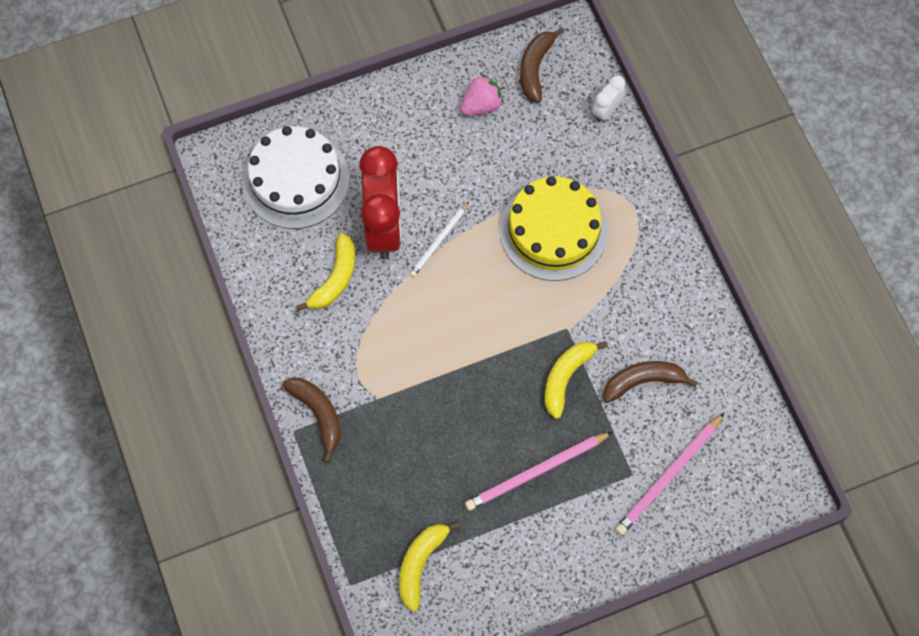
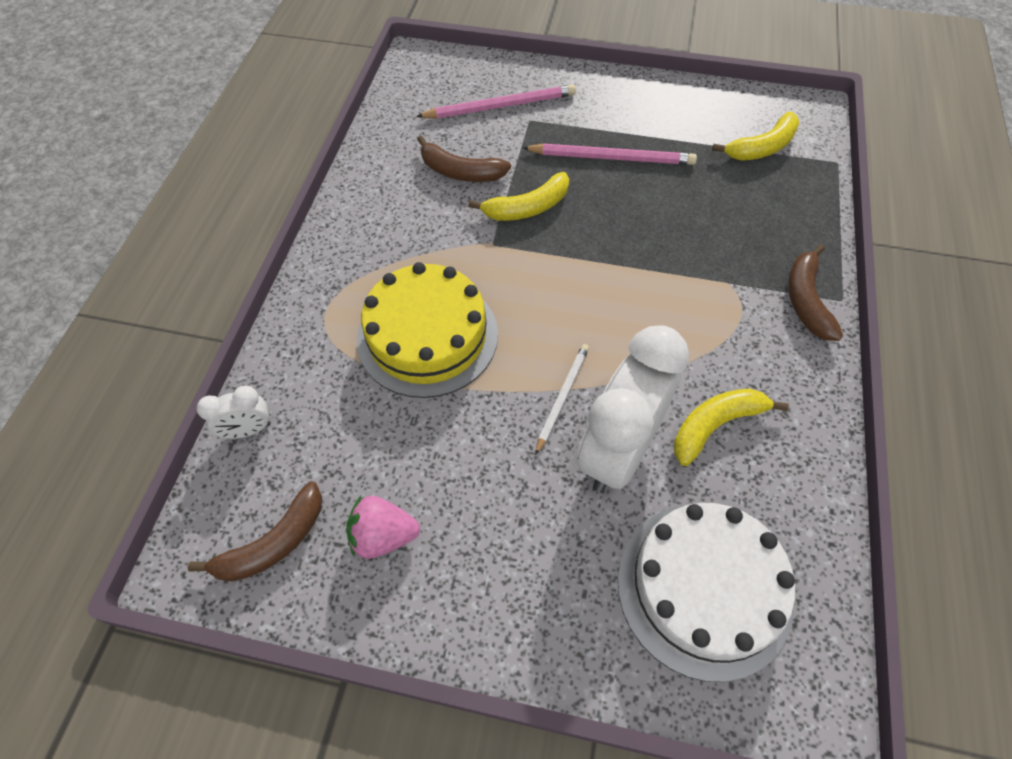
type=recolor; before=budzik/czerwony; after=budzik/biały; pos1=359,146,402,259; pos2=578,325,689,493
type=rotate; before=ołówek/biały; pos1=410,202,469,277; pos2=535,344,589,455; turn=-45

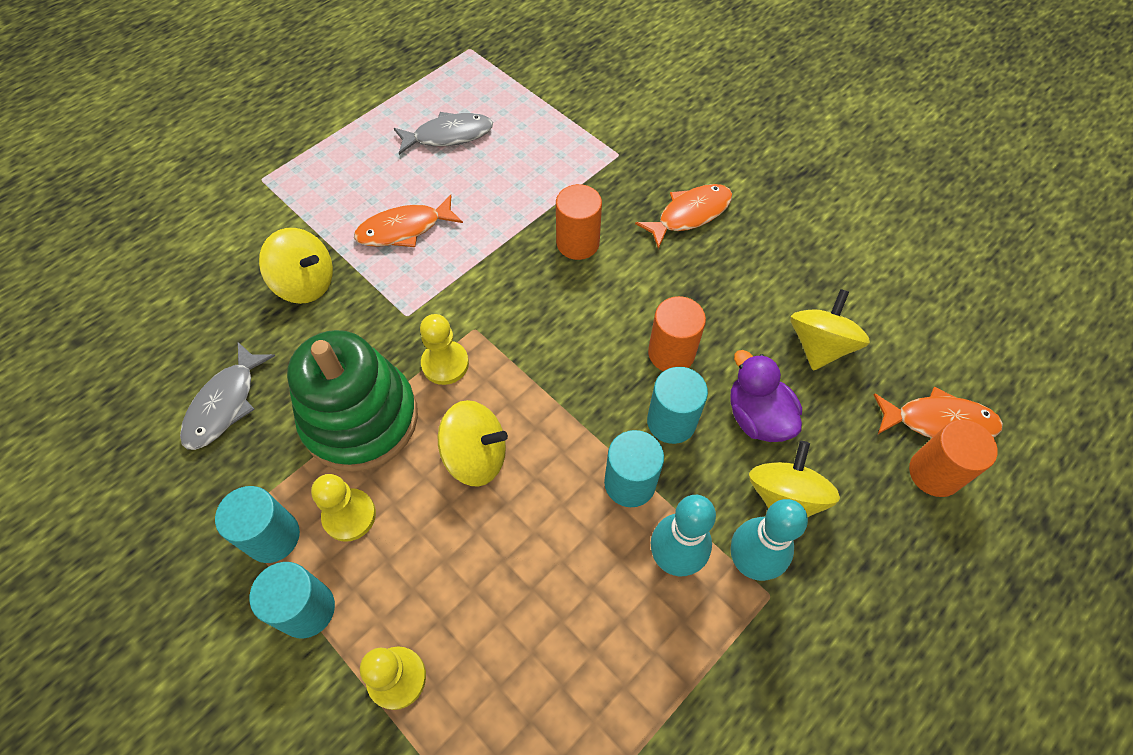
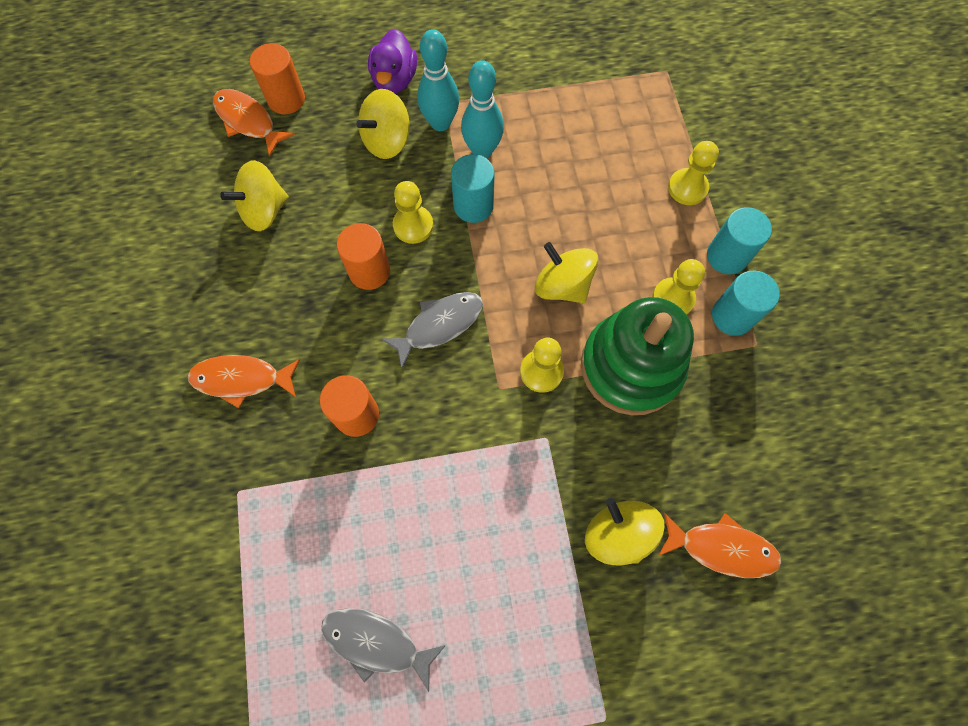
type=move; before=ryba/pomarańczowy; pos1=354,195,463,247; pos2=658,513,782,578
type=move; before=ryba/szary; pos1=180,342,275,450; pos2=381,292,483,369
type=move; before=kaczka/fioletowy; pos1=730,350,802,442; pos2=368,29,417,93
type=replace; before=walec/turkusowy; after=pionek/żółty; pos1=647,367,708,444; pos2=393,181,433,244

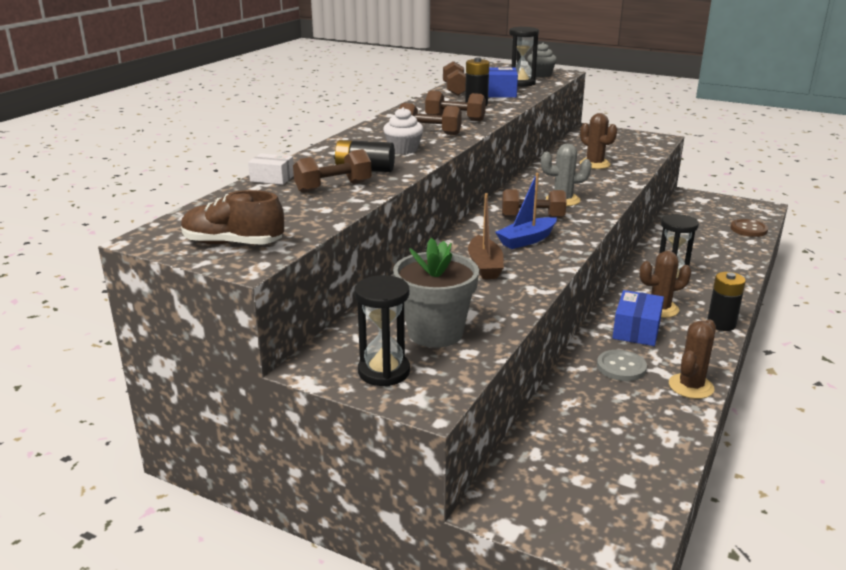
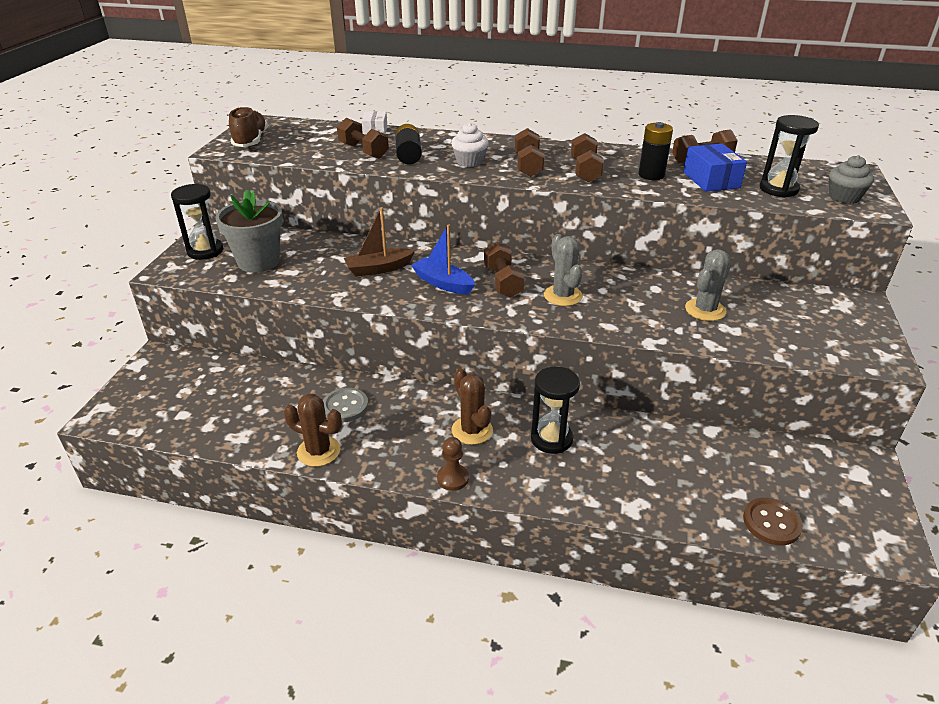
type=recolor; before=kaktus/brązowy; after=kaktus/szary; pos1=580,113,617,169; pos2=685,249,731,321
type=replace; before=bateria/czarny; after=pionek/brązowy; pos1=707,272,746,331; pos2=437,437,469,491
type=delete; before=pudełko/niebieski; pos1=612,290,664,346

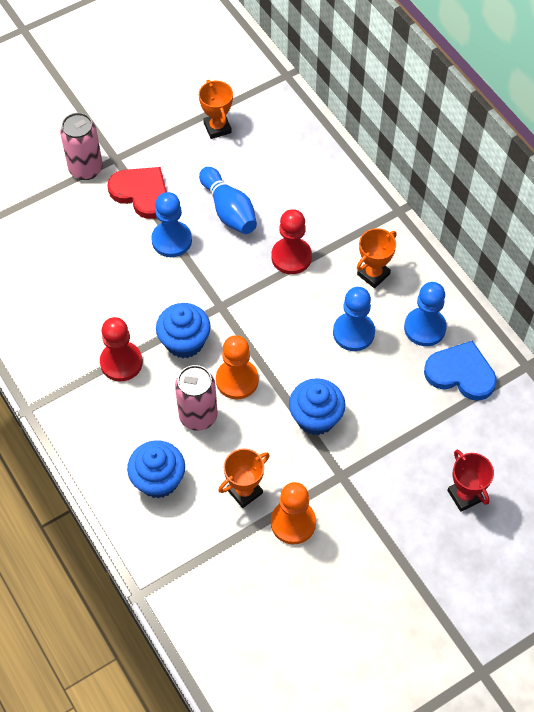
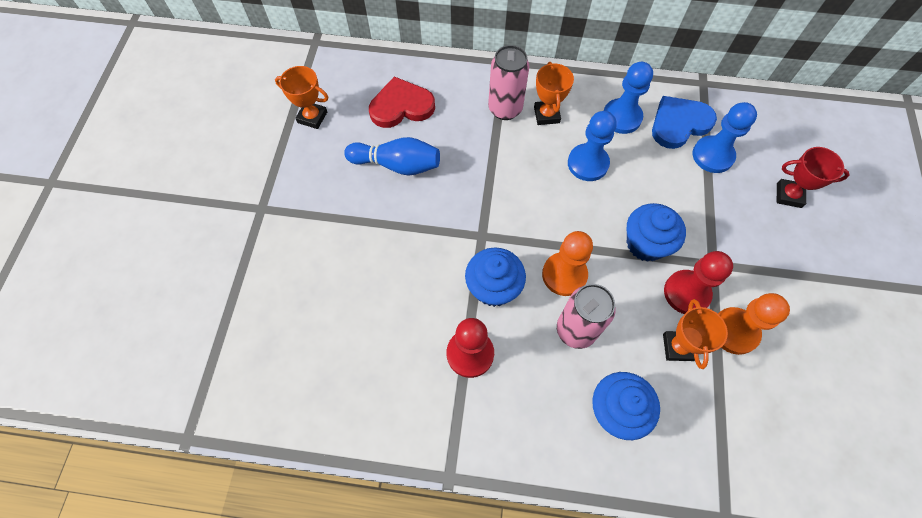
type=move; before=puszka/różowy; pos1=60,113,103,180; pos2=488,45,529,120
type=move; before=serce/czerwony; pos1=108,167,167,219; pos2=369,77,435,128
type=move; before=pionek/niebieski; pos1=151,192,192,257; pos2=692,102,757,173
type=move; before=pionek/czerwony; pos1=272,209,312,274; pos2=664,251,733,314

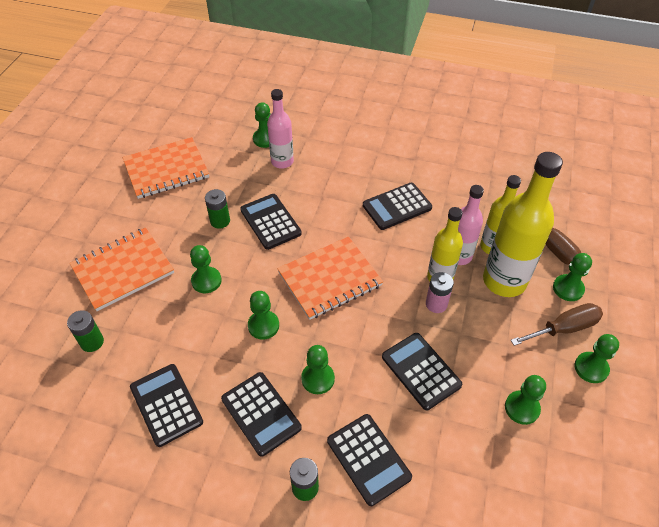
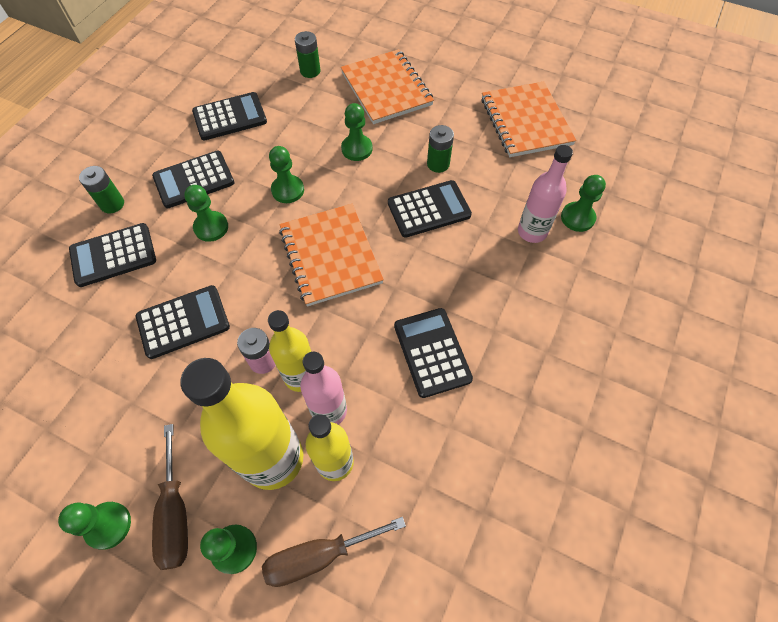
type=delete; before=pionek/zielony; pos1=505,375,546,425

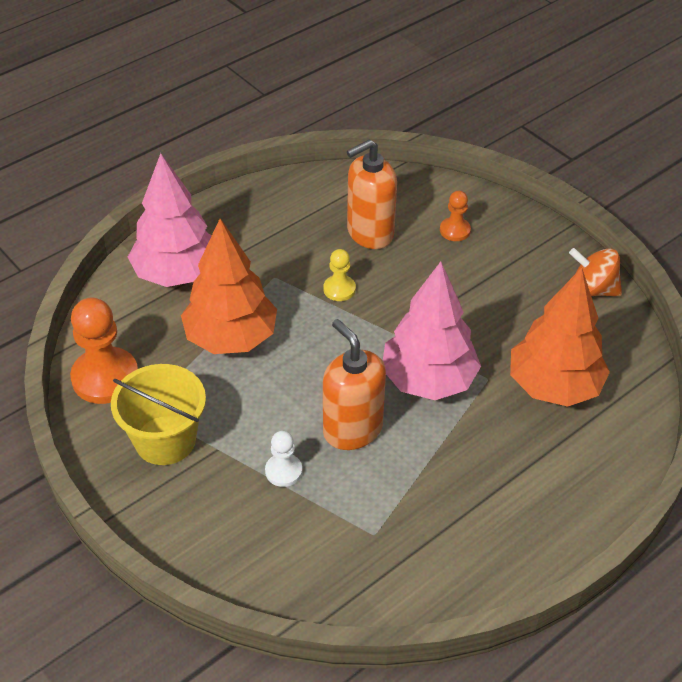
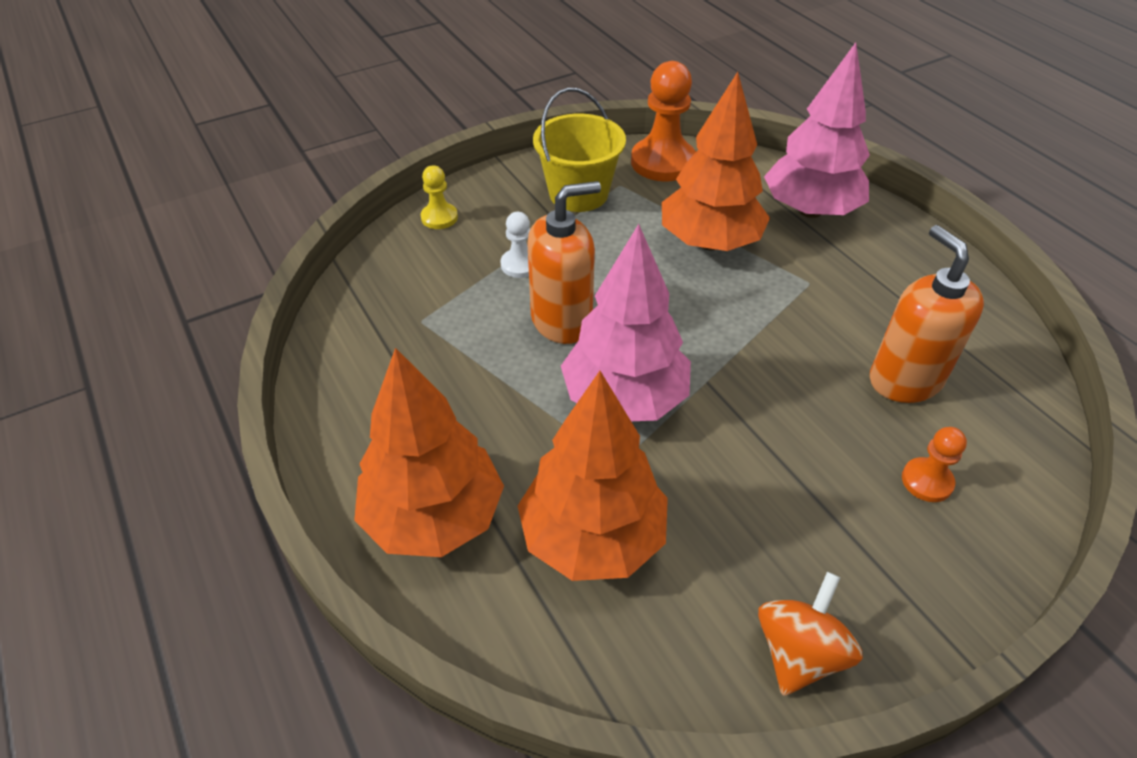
type=move; before=pionek/żółty; pos1=323,249,356,301; pos2=421,165,458,229
type=insert; after=drzewko/pomarańczowy; pos2=354,348,504,557

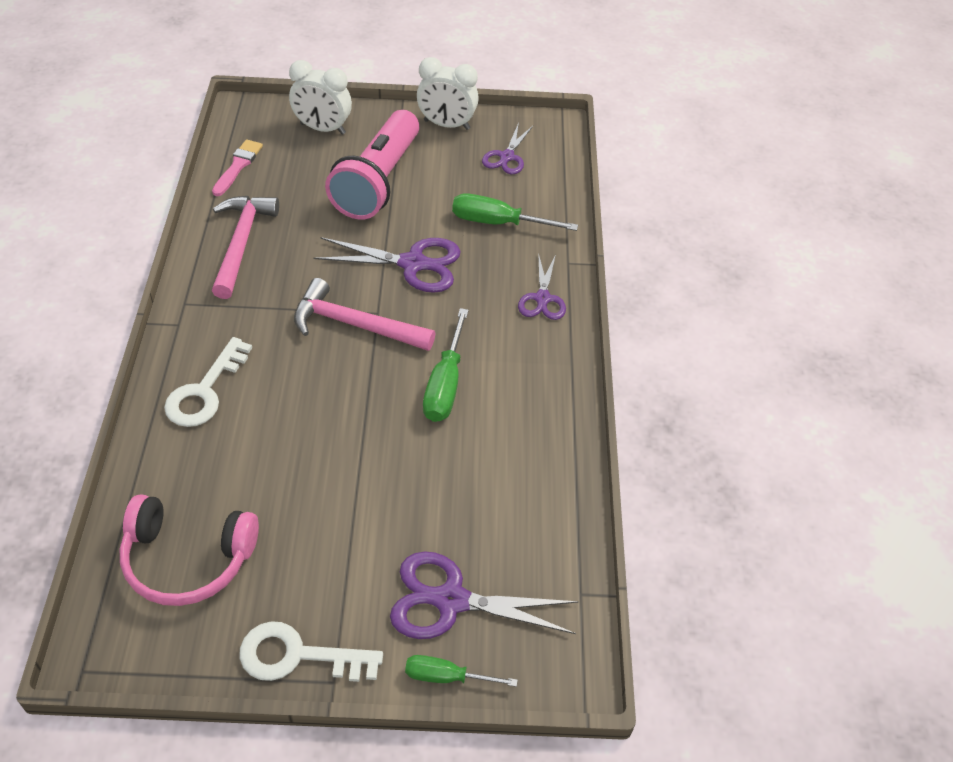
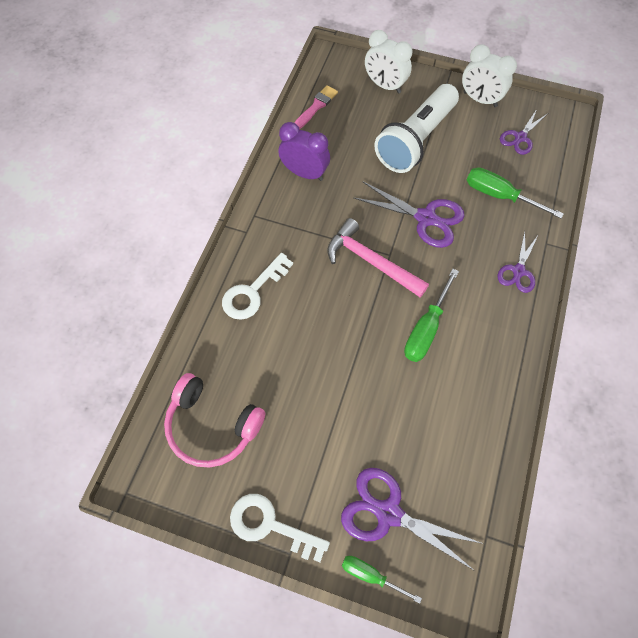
type=recolor; before=latarka/różowy; after=latarka/biały; pos1=325,110,419,220; pos2=374,84,459,173
type=replace; before=młotek/różowy; after=budzik/fioletowy; pos1=212,196,279,299; pos2=278,122,330,181

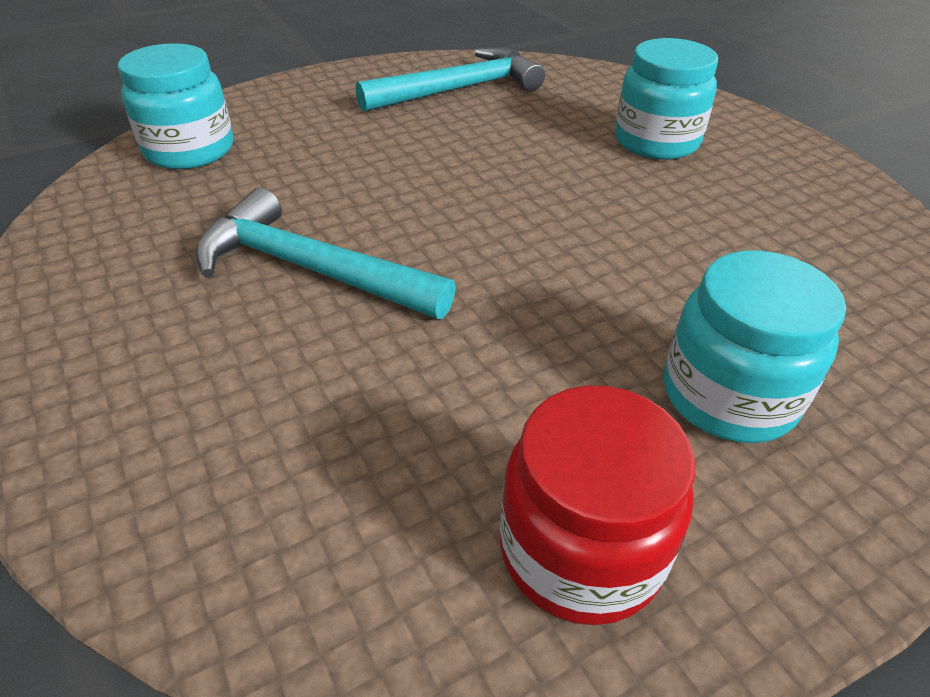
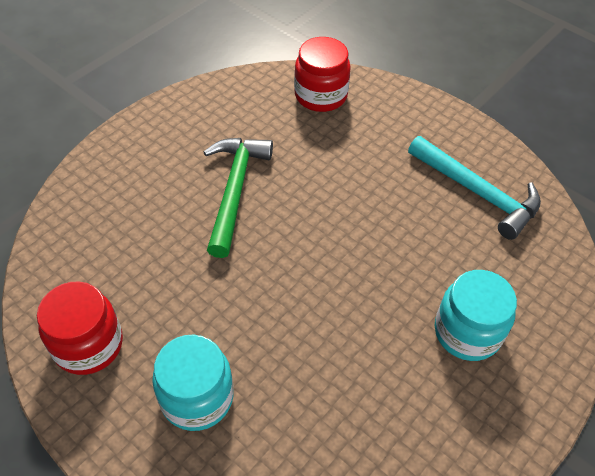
type=recolor; before=słoik/turkusowy; after=słoik/czerwony; pos1=118,43,233,169; pos2=294,37,351,112
type=recolor; before=młotek/turkusowy; after=młotek/zielony; pos1=195,187,456,319; pos2=204,138,273,258

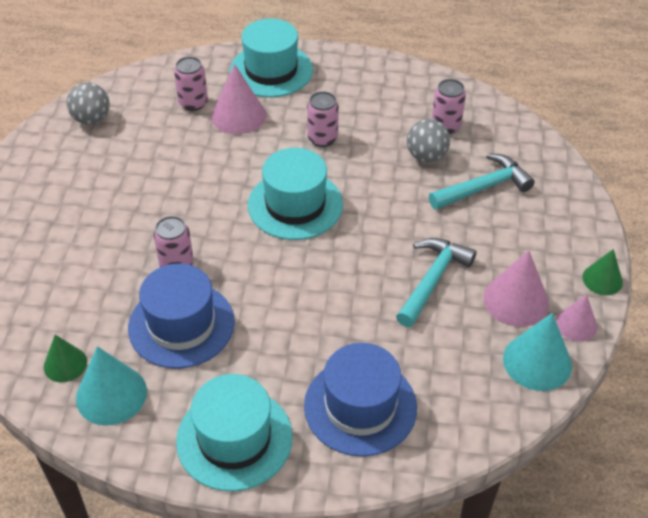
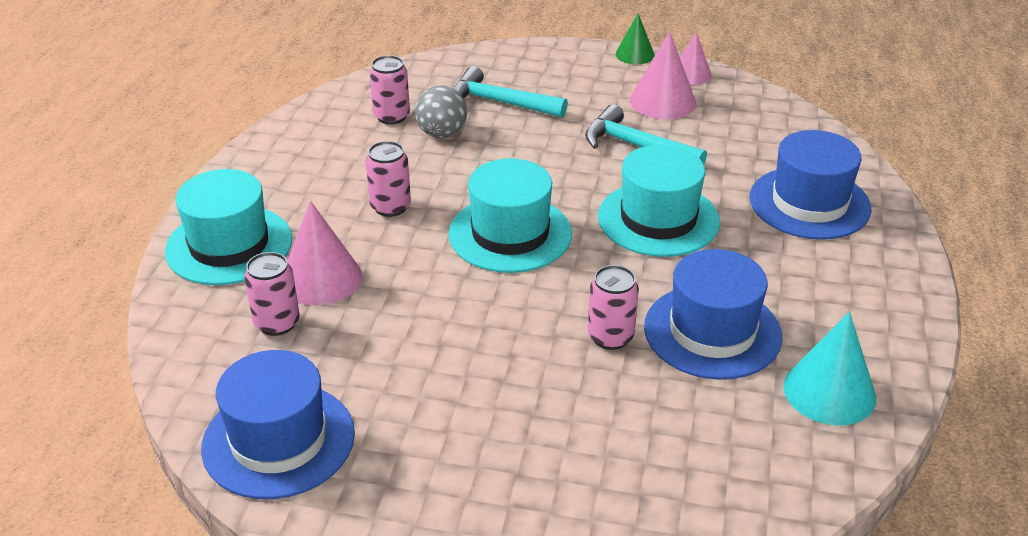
type=replace; before=piłka/szary; after=kapelusz/niebieski; pos1=66,82,110,125; pos2=201,350,355,499
type=rotate; before=młotek/turkusowy; pos1=429,153,535,210; pos2=454,66,568,118; turn=-45
type=delete; before=stożek/turkusowy; pos1=503,313,572,391
type=delete; before=stożek/zielony; pos1=44,335,87,382
type=move; before=kapelusz/turkusowy; pos1=176,374,293,491; pos2=598,145,720,257

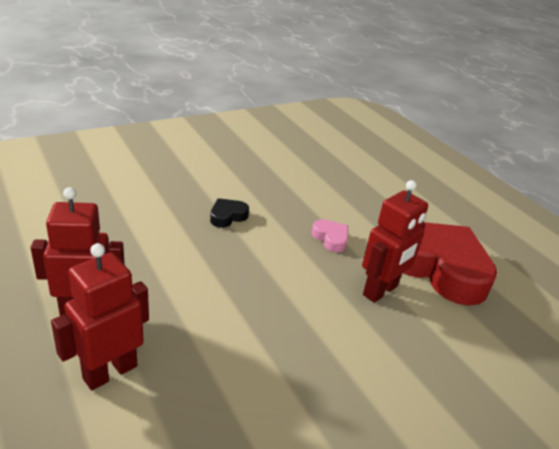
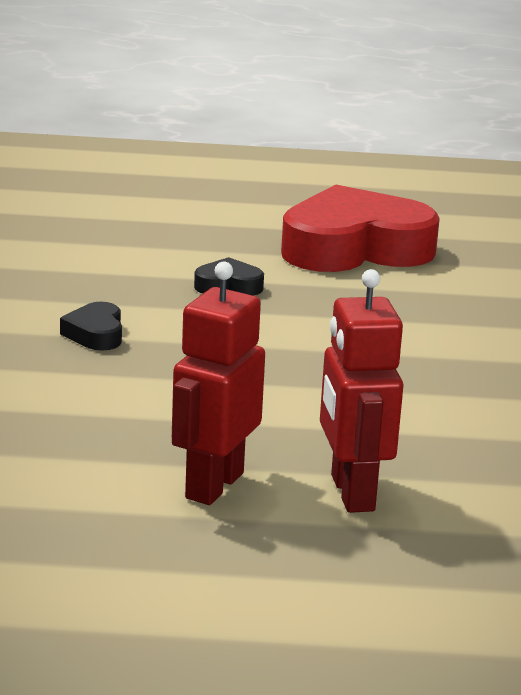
type=delete; before=robot/czerwony; pos1=362,180,428,303
type=recolor; before=serce/różowy; after=serce/czarny; pos1=312,219,348,253; pos2=194,257,264,296

